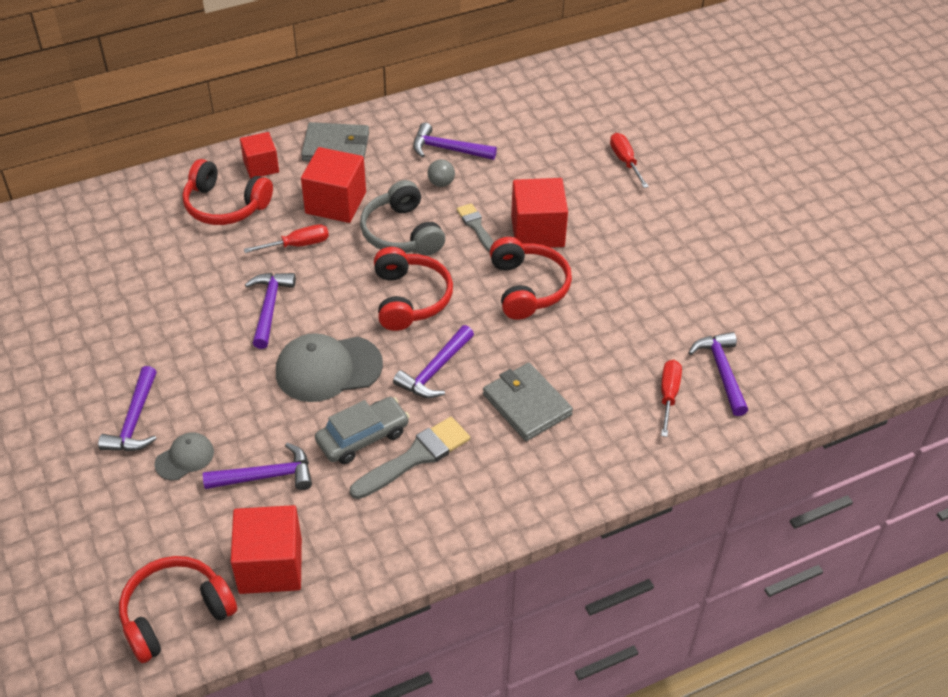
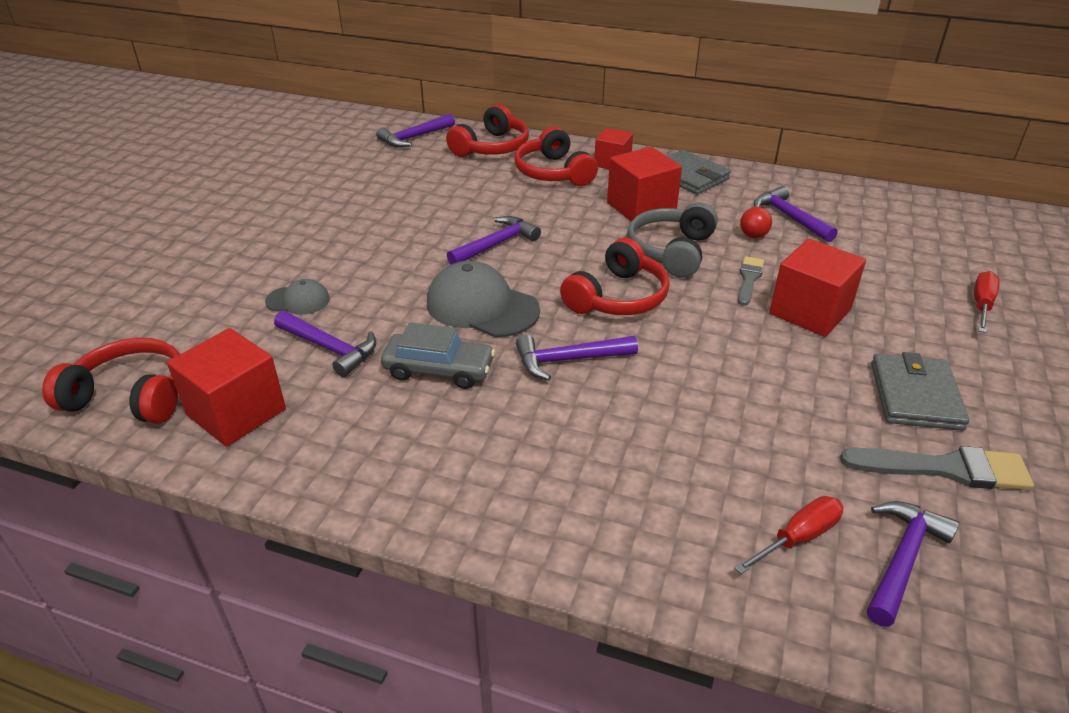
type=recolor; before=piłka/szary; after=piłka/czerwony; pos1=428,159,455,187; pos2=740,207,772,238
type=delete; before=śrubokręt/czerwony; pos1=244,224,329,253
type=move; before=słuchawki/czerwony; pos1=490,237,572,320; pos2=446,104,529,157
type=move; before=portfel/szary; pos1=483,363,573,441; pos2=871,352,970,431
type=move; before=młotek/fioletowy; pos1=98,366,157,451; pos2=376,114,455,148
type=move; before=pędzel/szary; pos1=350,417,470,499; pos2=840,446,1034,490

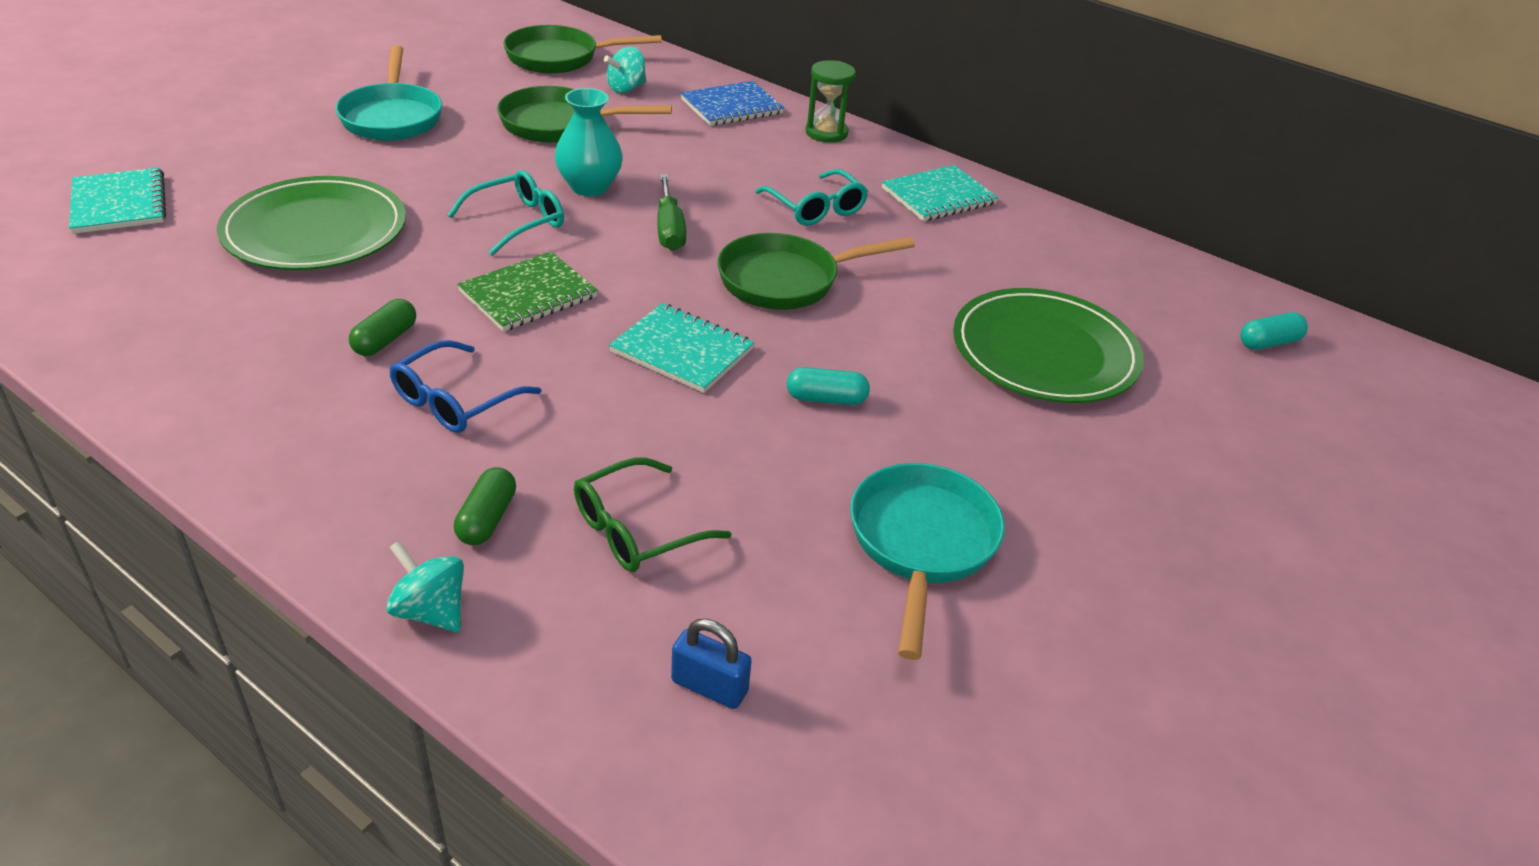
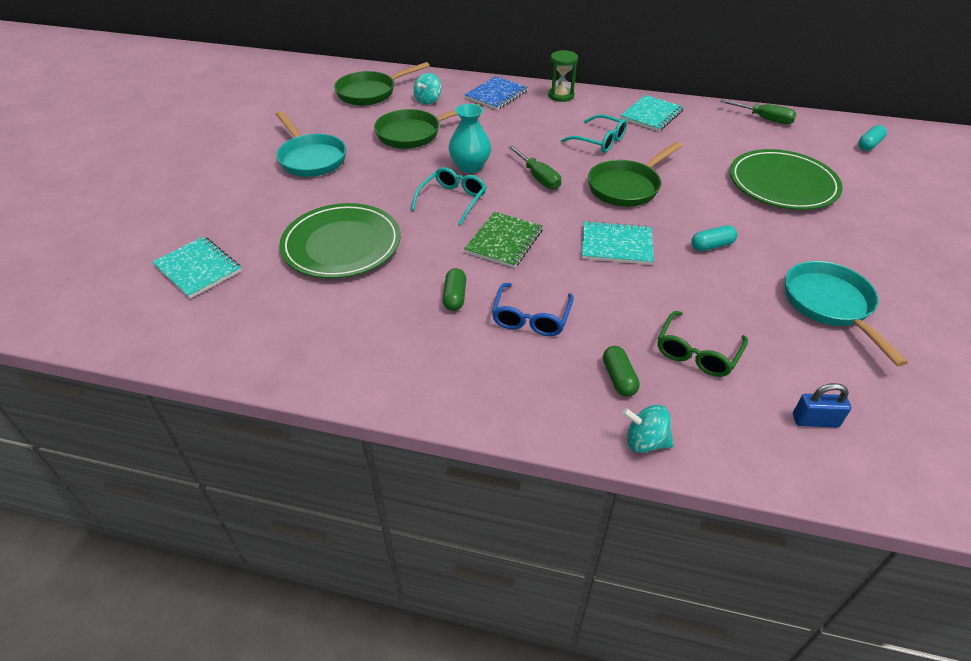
type=insert; after=śrubokręt/zielony; pos2=720,99,797,124

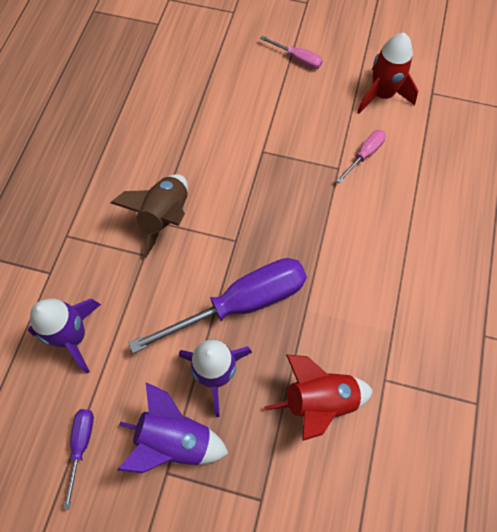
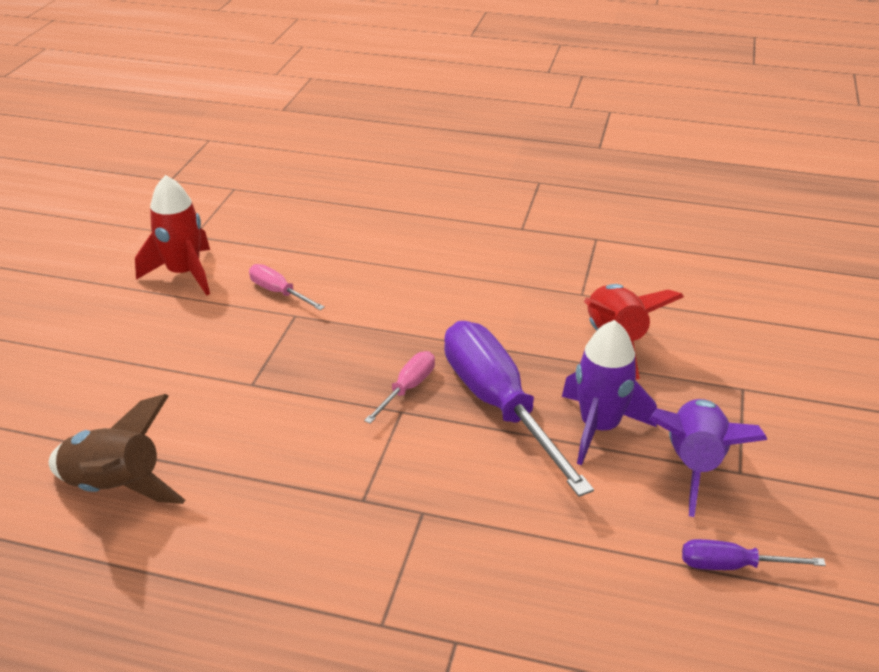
type=move; before=śrubokręt/różowy; pos1=260,36,323,69; pos2=364,351,435,424
type=move; before=rakieta/brązowy; pos1=111,174,188,258; pos2=49,394,185,504
type=delete; before=rakieta/fioletowy; pos1=28,298,101,373

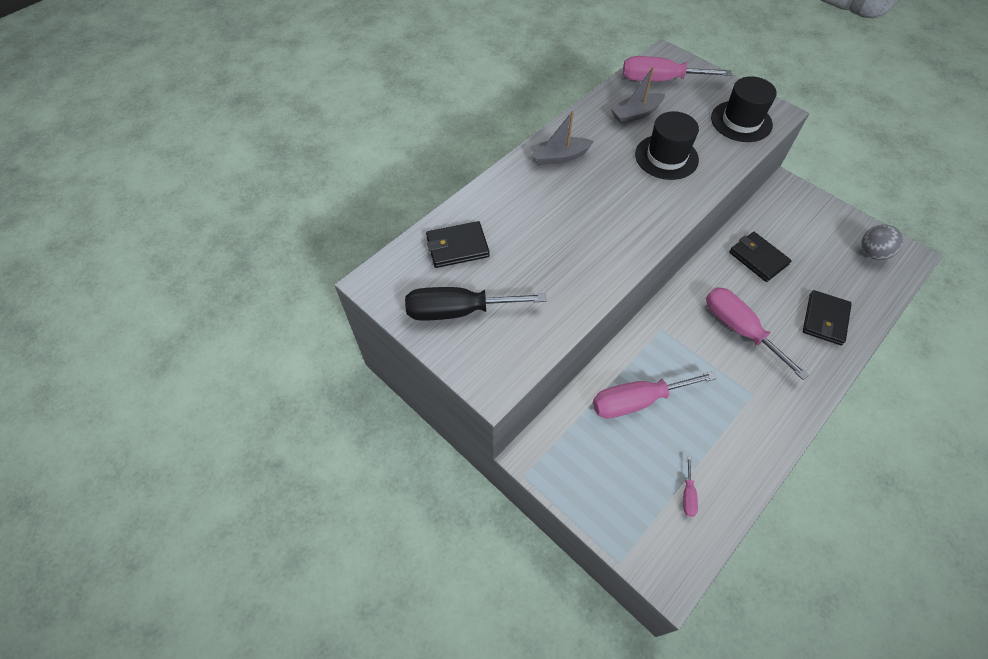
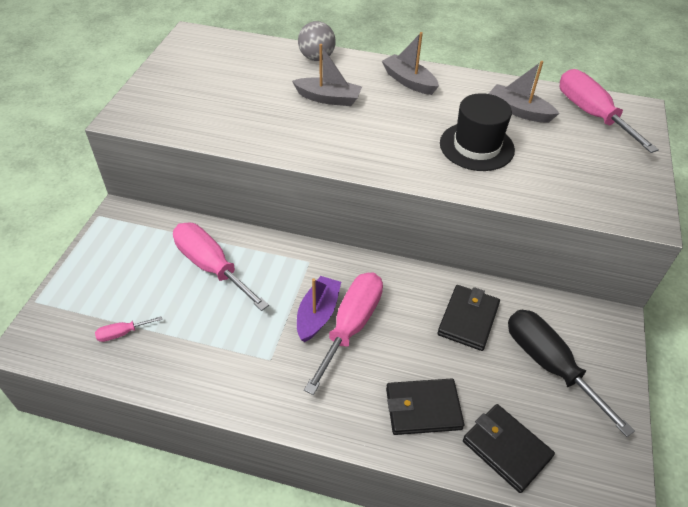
type=delete; before=kapelusz/czarny; pos1=711,76,777,142
type=move; before=portfel/czarny; pos1=426,221,490,268; pos2=463,404,555,493
type=move; before=piłka/szary; pos1=861,225,903,260; pos2=298,21,336,61
type=move; before=śrubokręt/czarny; pos1=405,287,546,321; pos2=508,310,635,437
type=insert; after=łódka/szary; pos2=292,44,362,106
type=insert; after=łódka/fioletowy; pos2=297,276,341,342

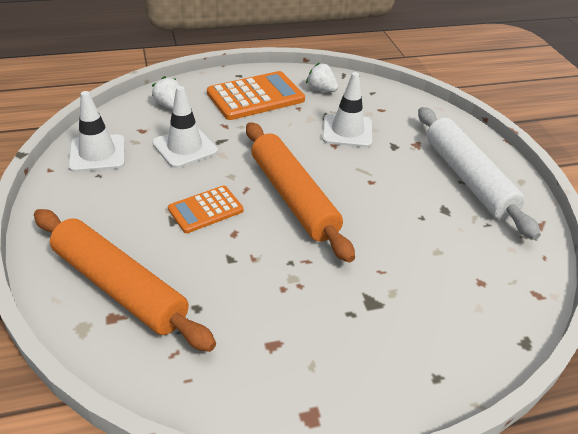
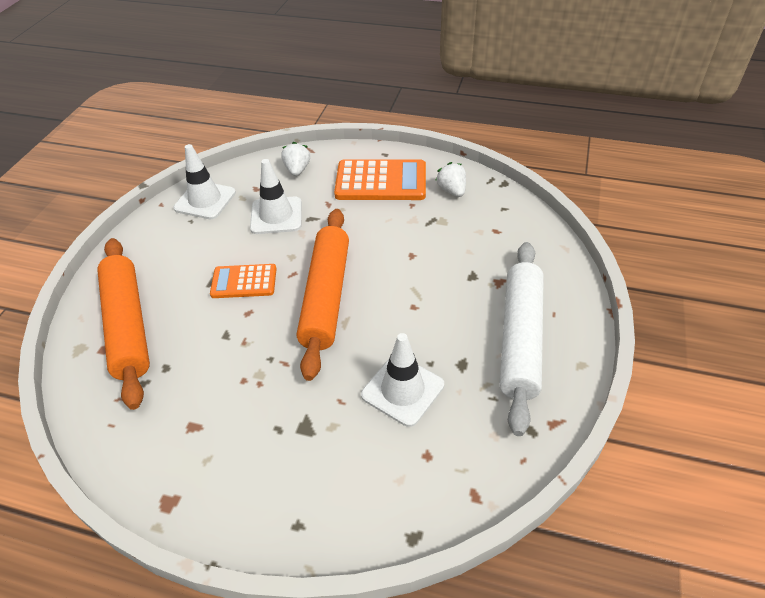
type=move; before=pachołek/biały; pos1=322,72,372,147; pos2=361,333,444,427

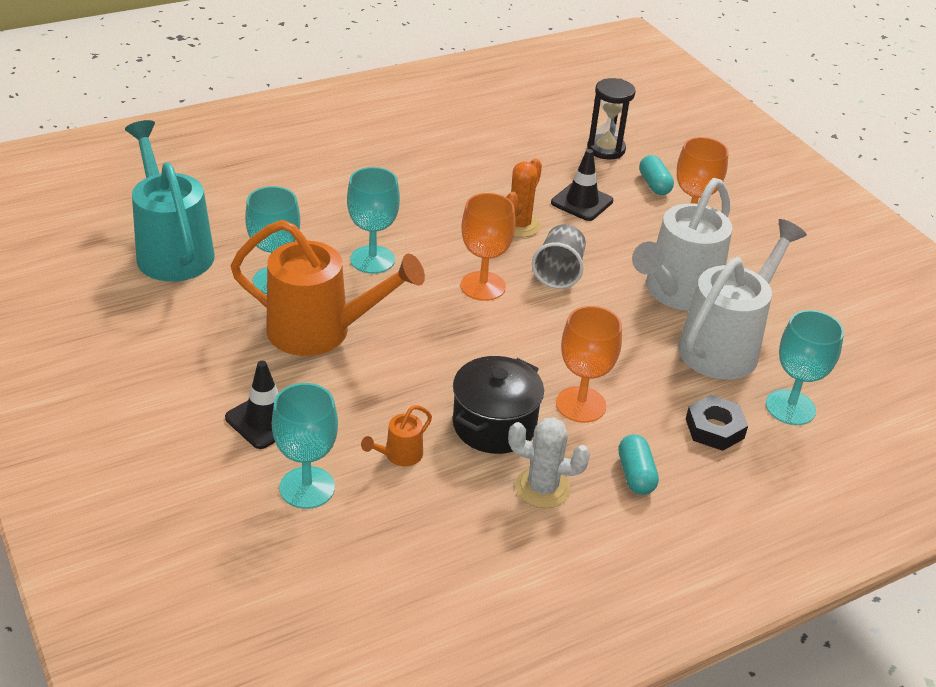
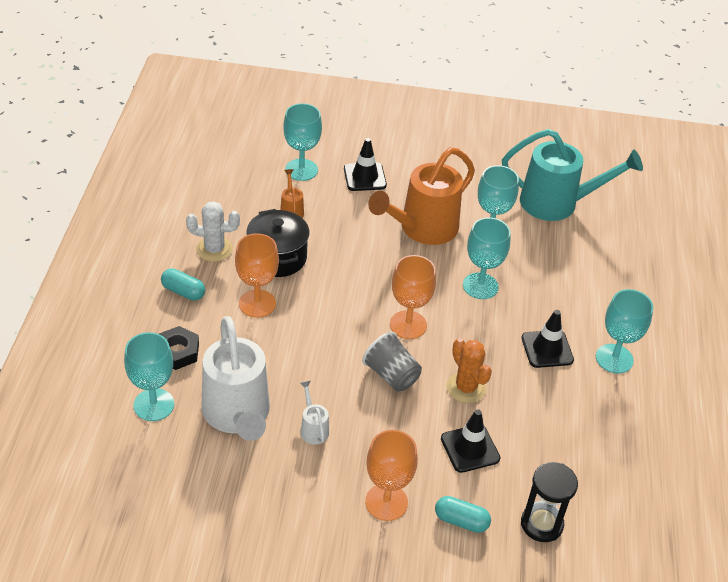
type=resize; before=konewka/biały; pos1=632,178,733,311; pos2=300,381,329,445; scale=0.42
type=rotate; before=kaktus/biały; pos1=508,417,590,508; pos2=186,201,240,262; turn=45
type=insert; after=kielich/turkusowy; pos2=596,289,653,374
type=insert; after=pachołek/czarny; pos2=522,310,574,368

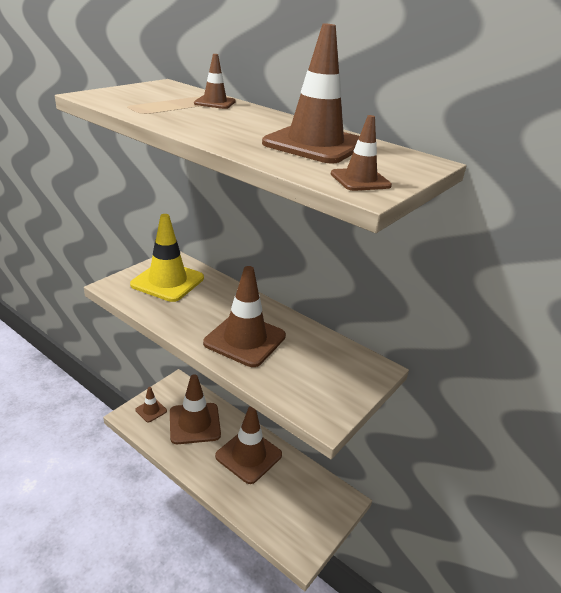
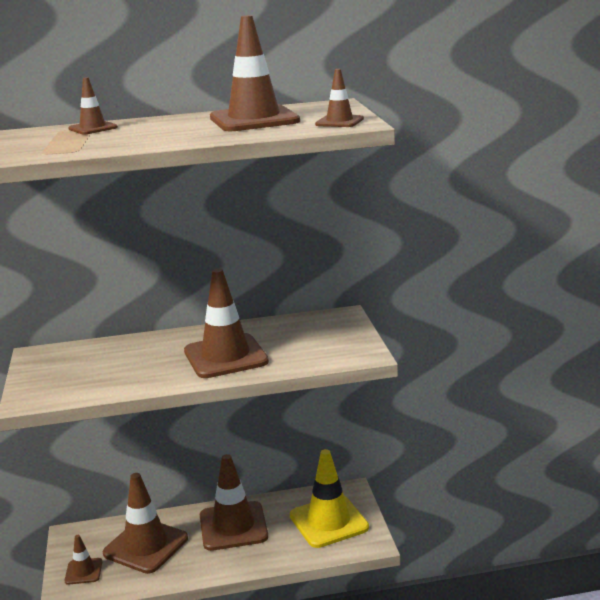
type=move; before=pachołek/żółty; pos1=130,214,204,302; pos2=290,449,369,548

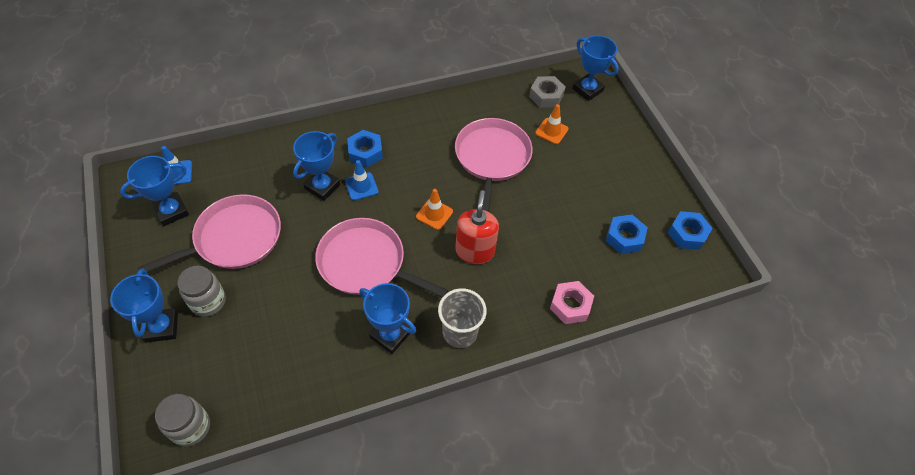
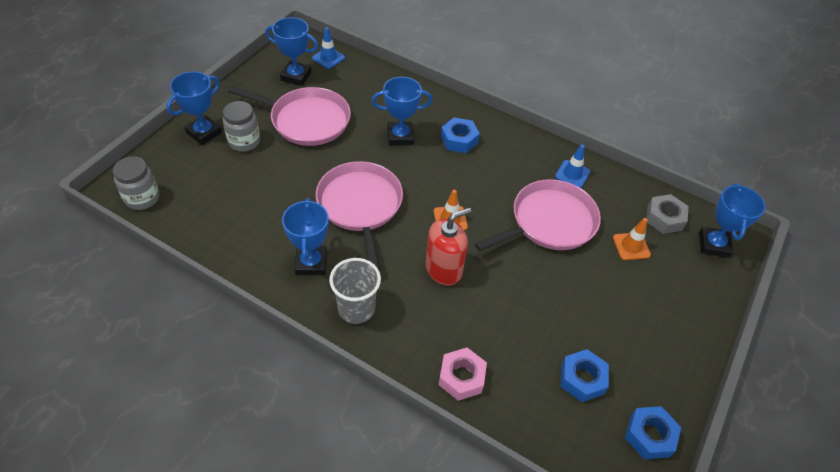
type=move; before=pachołek/niebieski; pos1=345,160,378,201; pos2=555,145,590,188

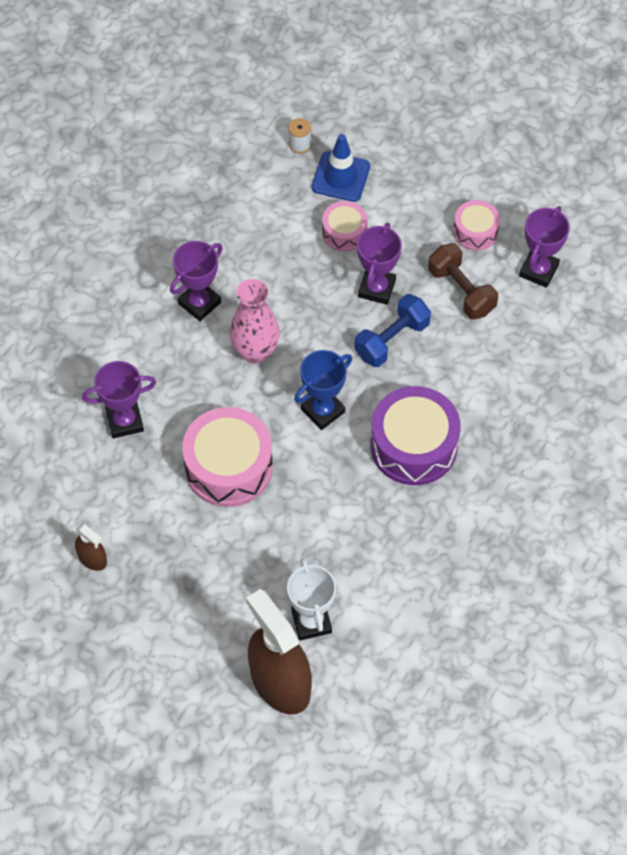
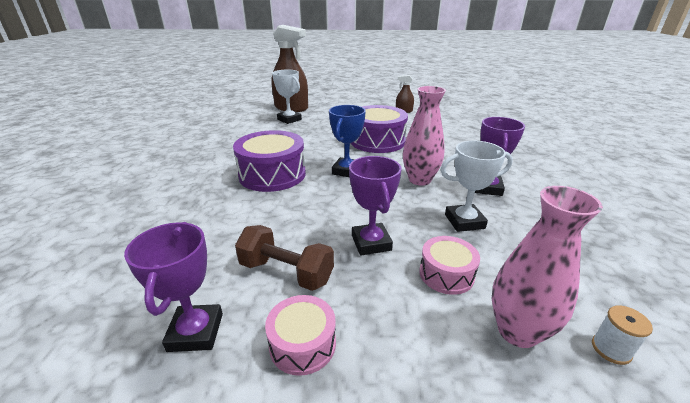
type=replace; before=pachołek/niebieski; after=wazon/różowy; pos1=312,134,370,202; pos2=491,186,603,348
type=delete; before=hantel/niebieski; pos1=354,294,431,367
type=delete; before=puchar/fioletowy; pos1=82,361,156,438
type=recolor; before=bęben/różowy; after=bęben/fioletowy; pos1=182,407,273,507; pos2=351,105,408,153
type=insert; after=puchar/biały; pos2=440,141,513,232

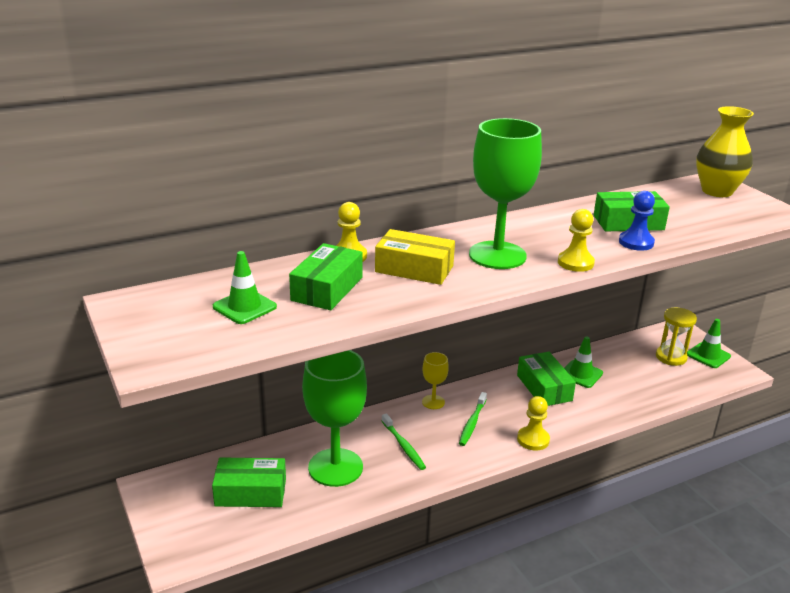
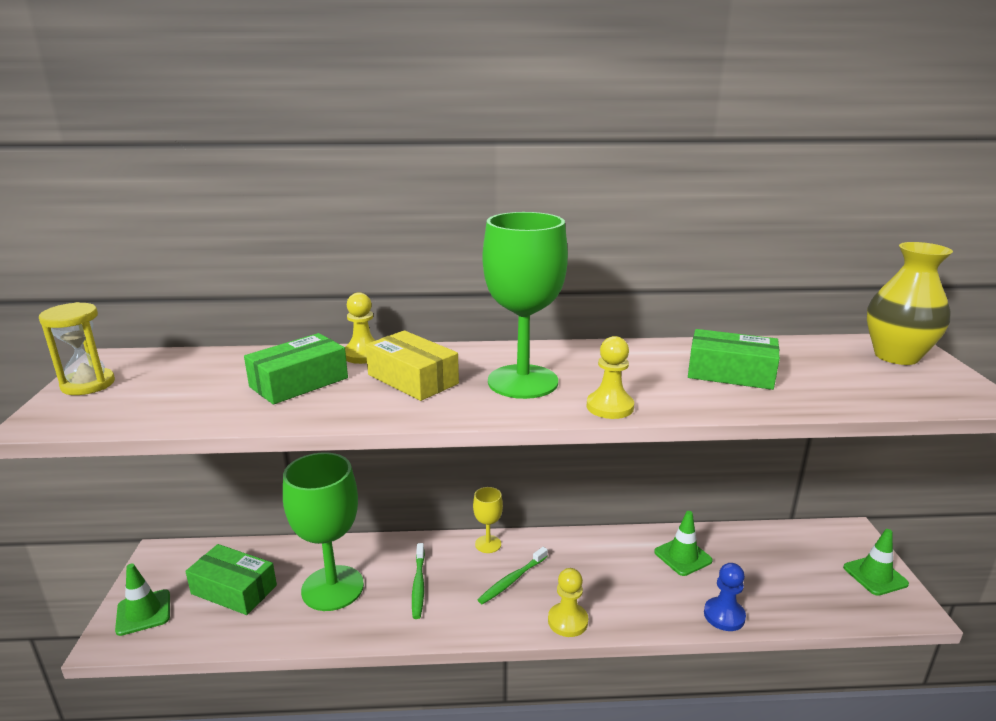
type=move; before=pionek/niebieski; pos1=619,191,655,251; pos2=704,563,746,631
type=move; before=pachołek/zielony; pos1=213,251,277,324; pos2=115,564,170,636
type=move; before=klepsydra/żółty; pos1=656,308,697,366; pos2=39,302,115,395
type=delete; before=pudełko/zielony; pos1=517,352,576,406

